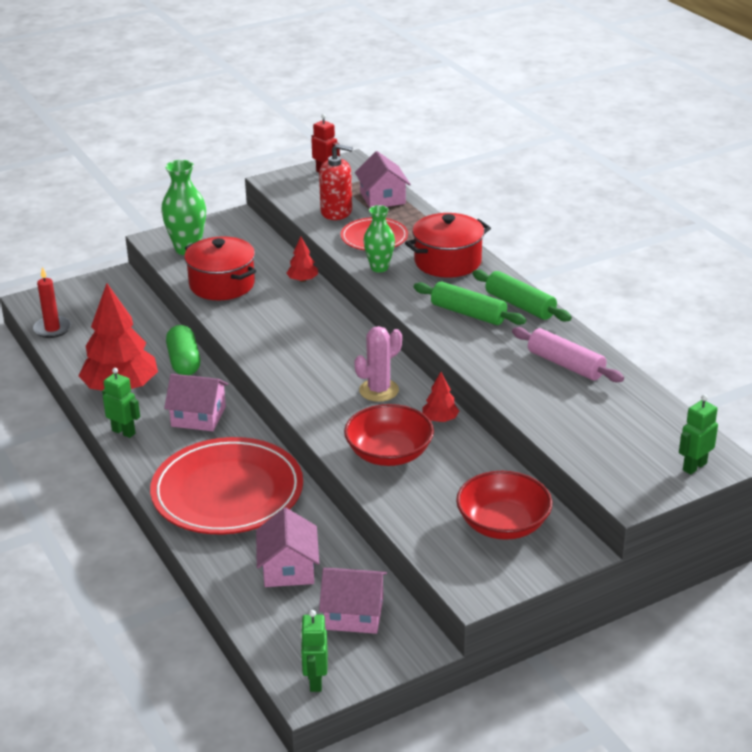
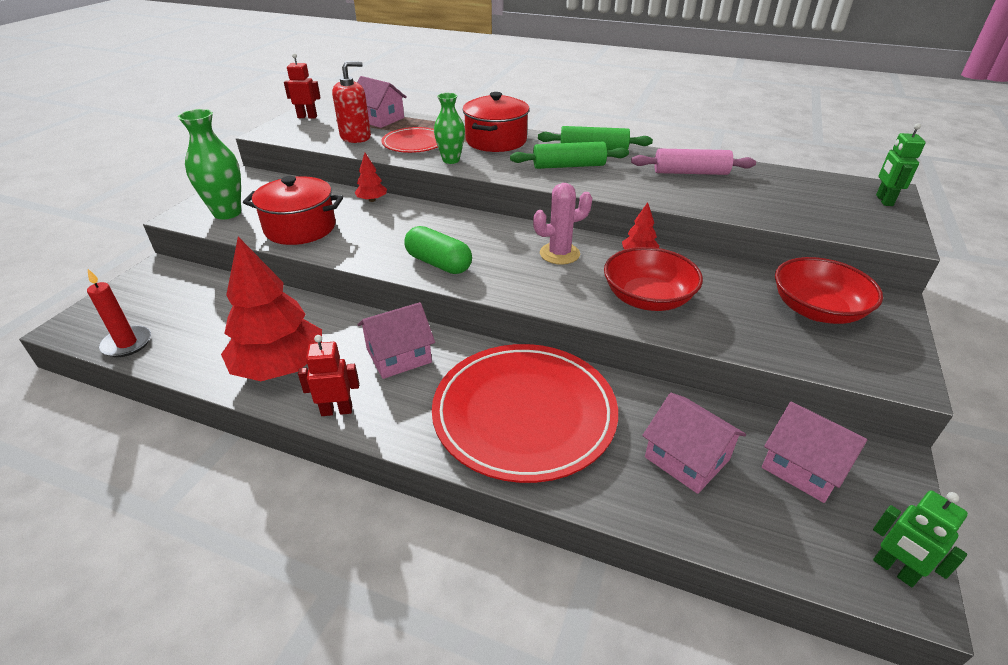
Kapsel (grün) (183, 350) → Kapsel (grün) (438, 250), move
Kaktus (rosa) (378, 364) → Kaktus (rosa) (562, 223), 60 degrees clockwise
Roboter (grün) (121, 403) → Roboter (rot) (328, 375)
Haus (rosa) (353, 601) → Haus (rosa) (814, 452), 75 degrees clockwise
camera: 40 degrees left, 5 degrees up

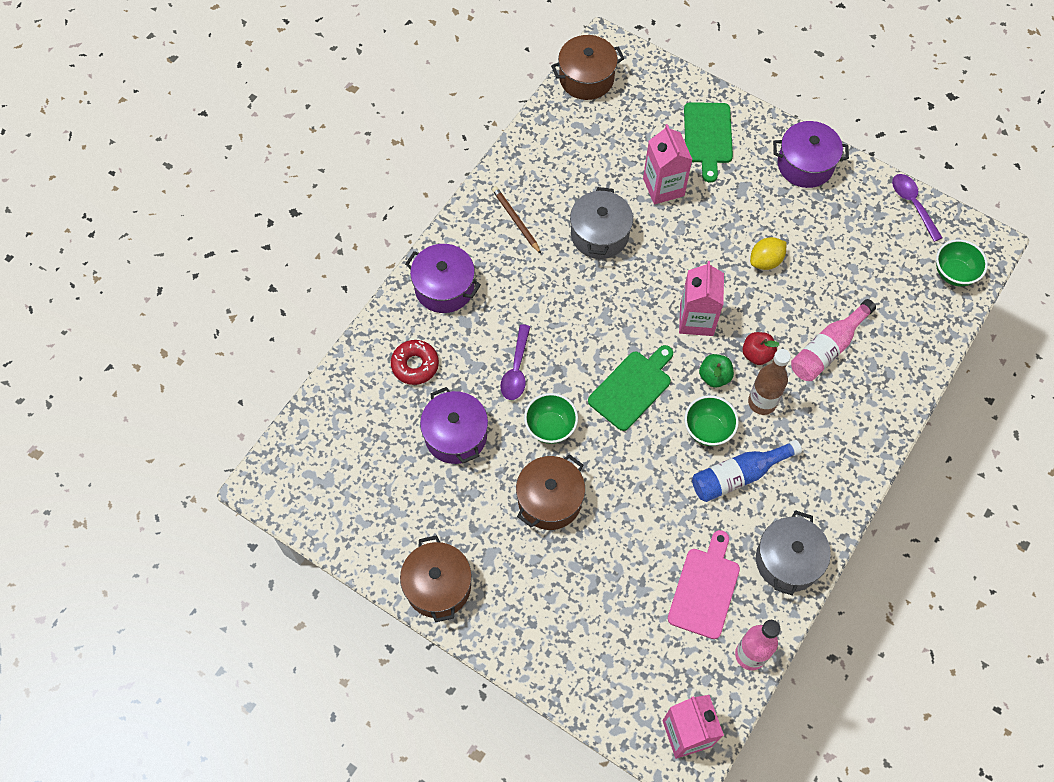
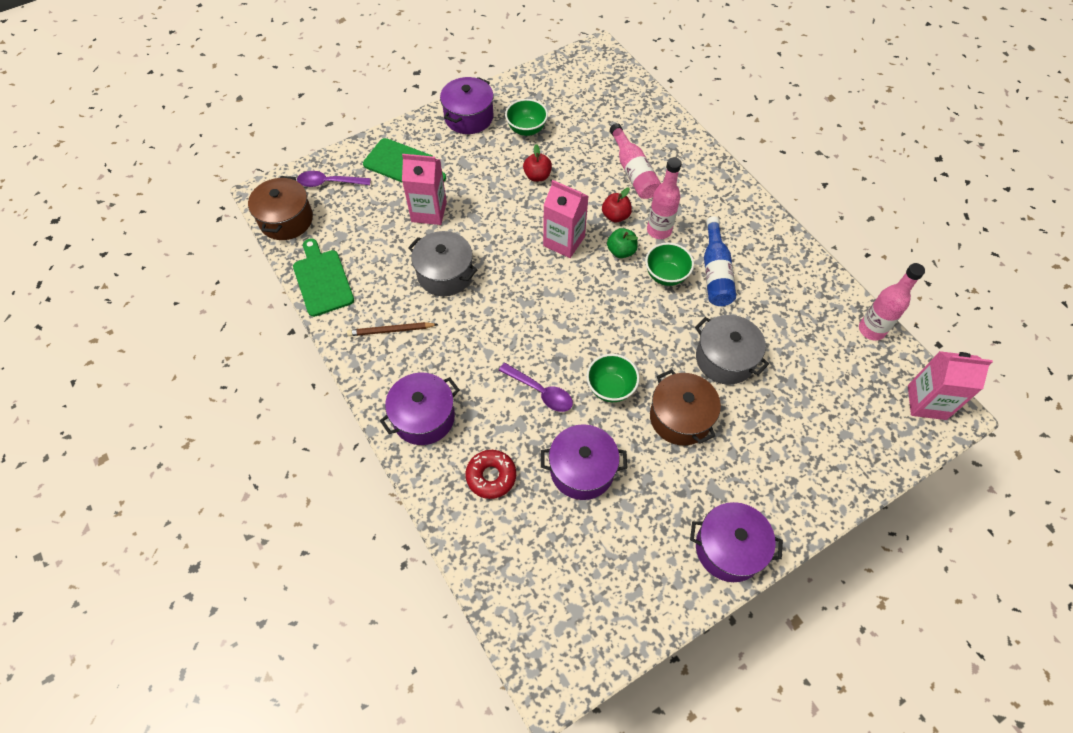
Löffel (lila) (917, 208) → Löffel (lila) (334, 179), move
Zitrone (gelb) (768, 253) → Apfel (rot) (537, 163)
Schüssel (grün) (962, 262) → Schüssel (grün) (526, 117), move
Schneidebrett (grün) (630, 388) → Schneidebrett (grün) (323, 277), move
Flasche (braun) (769, 382) → Flasche (rosa) (664, 198)
Kochtopf (grau) (793, 552) → Kochtopf (grau) (732, 350), move
Schneidebrett (rosa) (704, 584) → -
Kochtopf (braun) (436, 578) → Kochtopf (lila) (736, 542)
camera: 65 degrees left, 5 degrees down

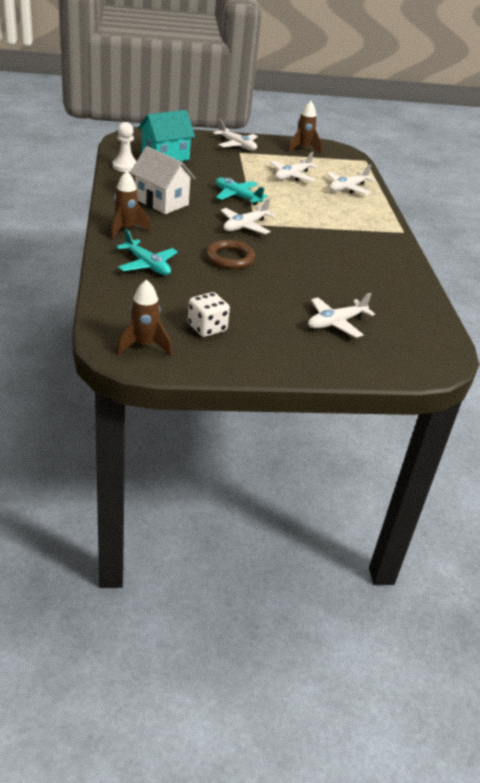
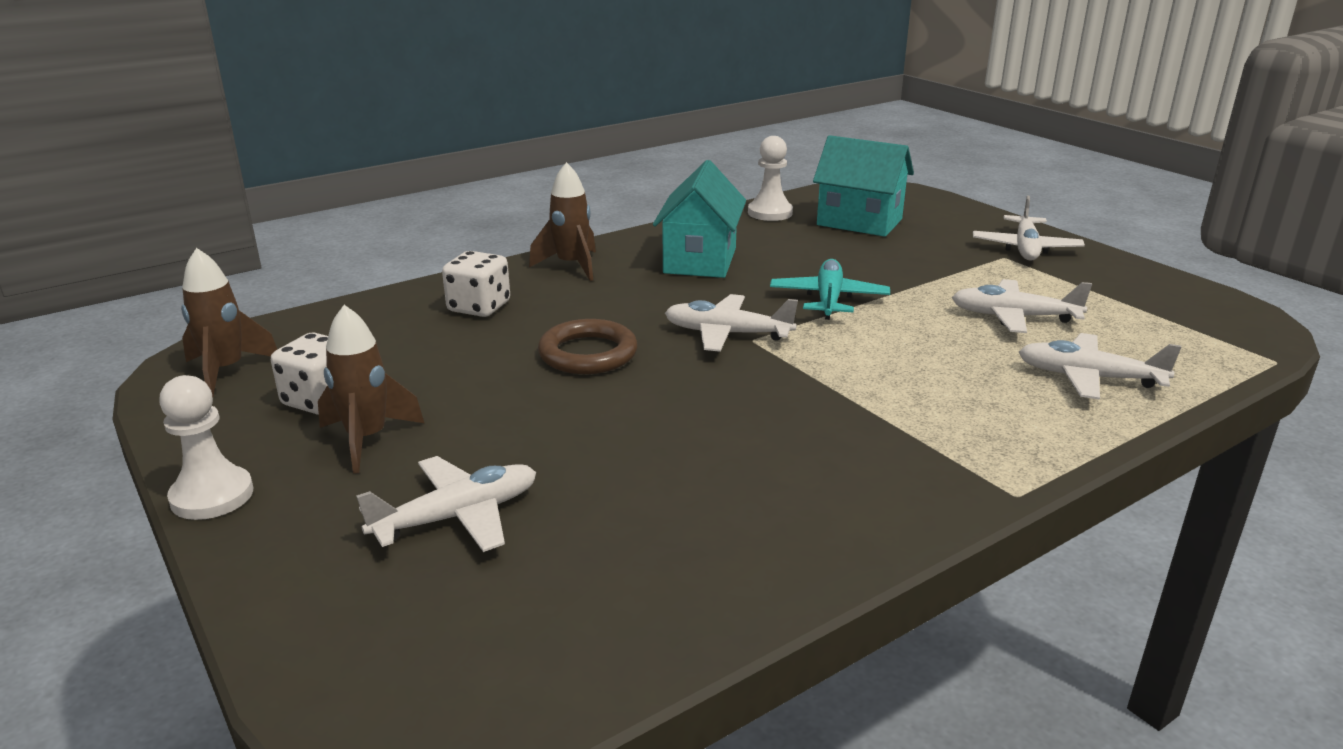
Rakete (braun) (305, 127) → Rakete (braun) (371, 389), move
Haus (weiß) (163, 180) → Haus (türkis) (699, 219)
Flugzeug (türkis) (147, 252) → Spielwürfel (weiß) (476, 284)
Flugzeug (weiß) (341, 315) → Flugzeug (weiß) (446, 504), 120 degrees clockwise
- → Bauer (weiß) (206, 447)
camera: 65 degrees right, 10 degrees down

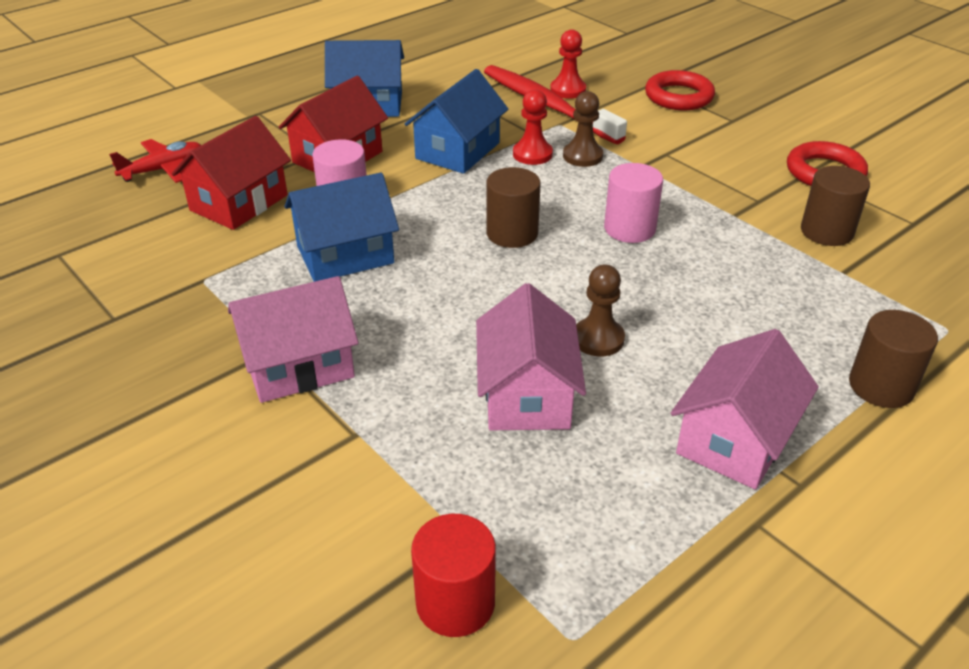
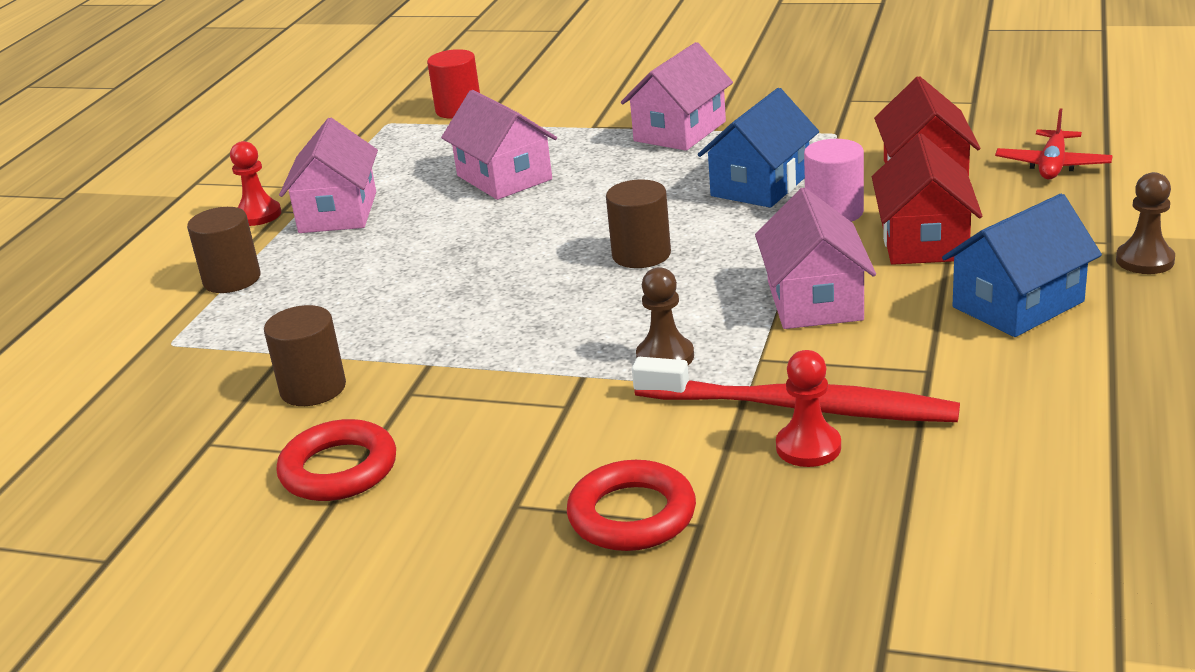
Haus (blau) (456, 121) → Haus (rosa) (815, 258)
Bauer (rot) (533, 127) → Bauer (rot) (255, 183), move
Vollzylinder (rosa) (633, 203) → -
Bauer (braun) (600, 310) → Bauer (braun) (1145, 223), move
camera: 150 degrees right, 10 degrees down

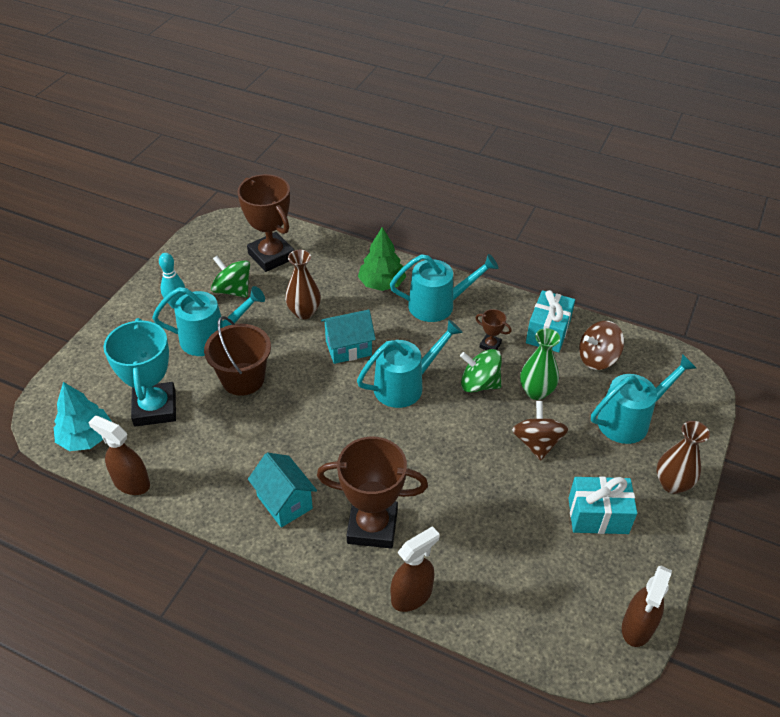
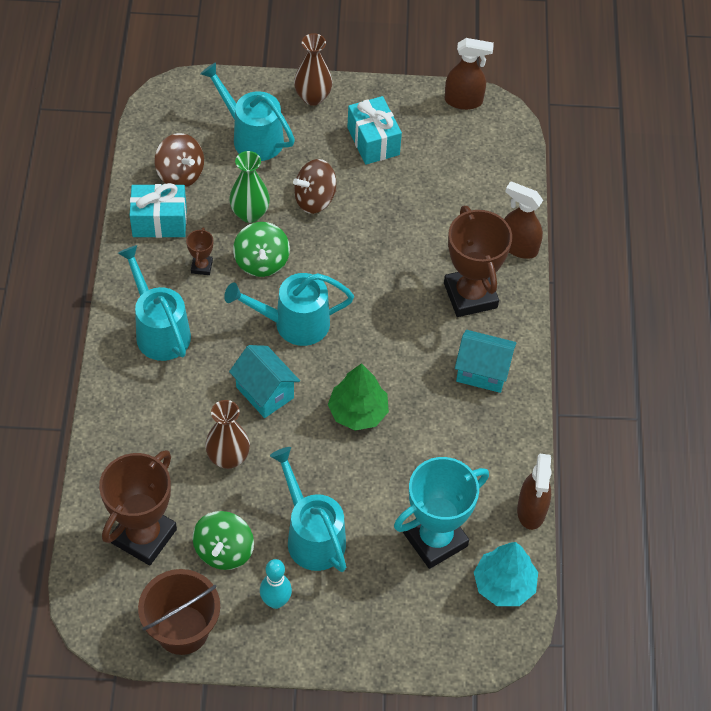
Baum (grün) (382, 259) → Baum (grün) (358, 397), move
Eimer (braun) (237, 356) → Eimer (braun) (179, 612), move
Gießkanne (türkis) (410, 364) → Gießkanne (türkis) (289, 309), 45 degrees counterclockwise
Haus (türkis) (282, 490) → Haus (türkis) (486, 361), 75 degrees clockwise
camera: 115 degrees left, 10 degrees up

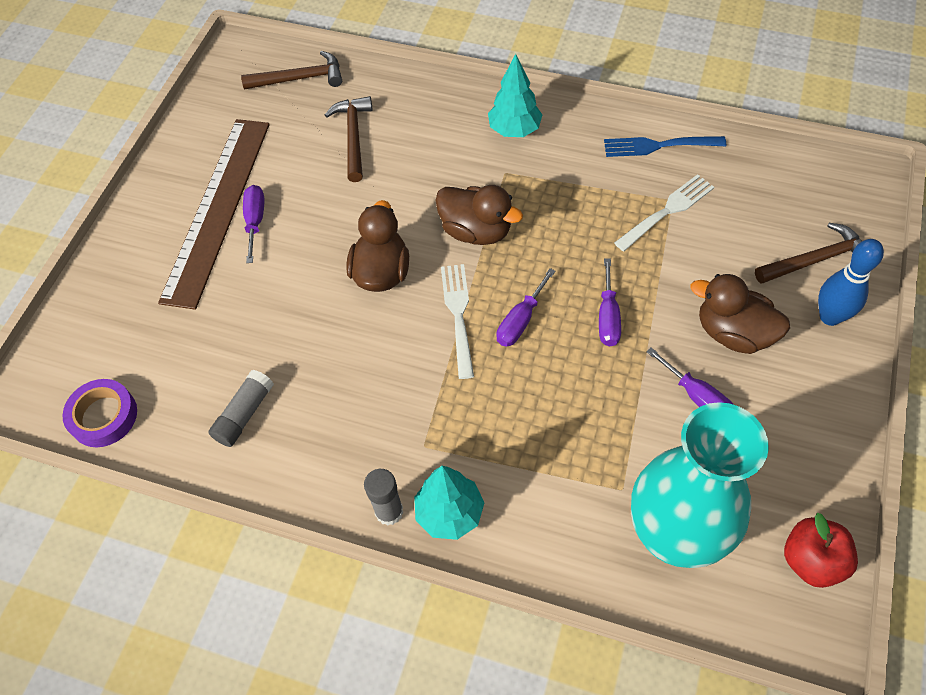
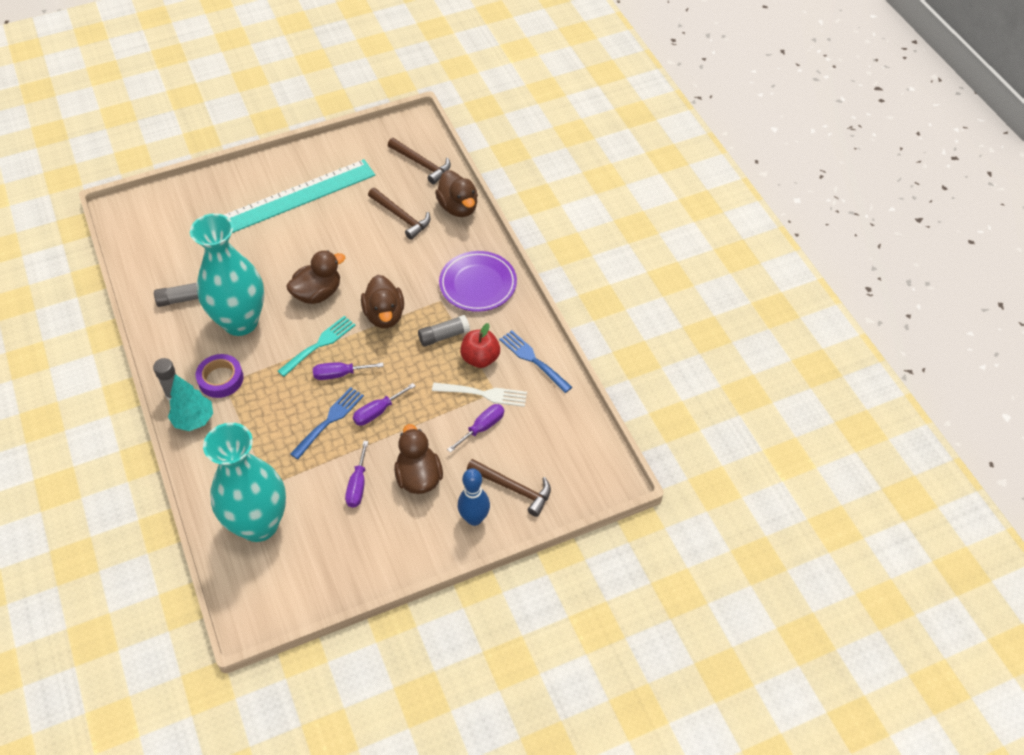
Baum (türkis) (515, 95) → Teller (lila) (478, 281)
Hammer (braun) (348, 139) → Hammer (braun) (399, 214), 90 degrees clockwise
Lineal (braun) (214, 214) → Lineal (türkis) (299, 196)
Schraubenzieher (lila) (253, 224) → Schraubenzieher (lila) (475, 428), move
Gabel (weiß) (457, 321) → Gabel (türkis) (317, 346)
Klebeband (lila) (99, 413) → Klebeband (lila) (219, 376), move
Apfel (rot) (821, 550) → Apfel (rot) (480, 345), move
- → Ente (braun) (456, 193)
- → Vase (türkis) (227, 274)
- → Klebestift (grau) (444, 331)
- → Gabel (blau) (327, 423)
camera: 45 degrees right, 5 degrees down

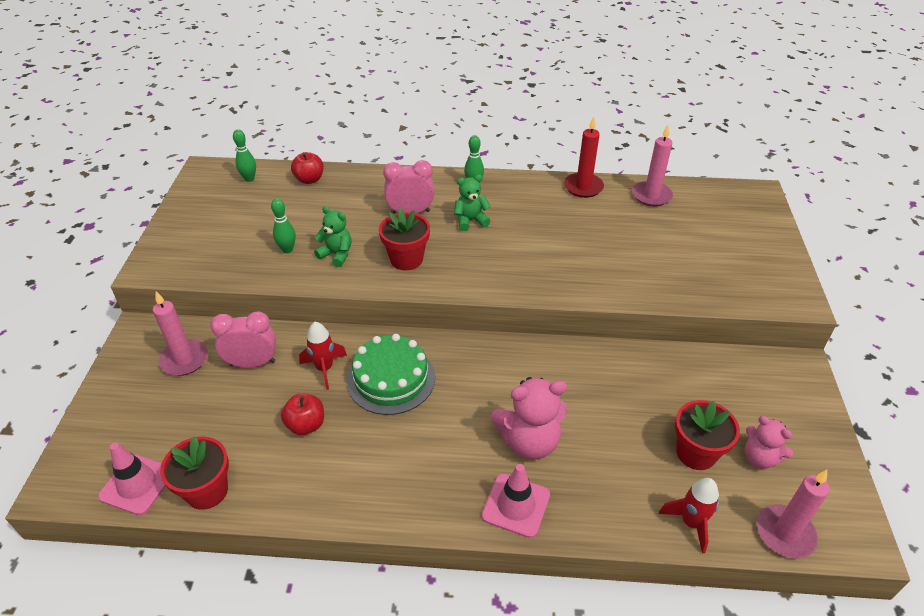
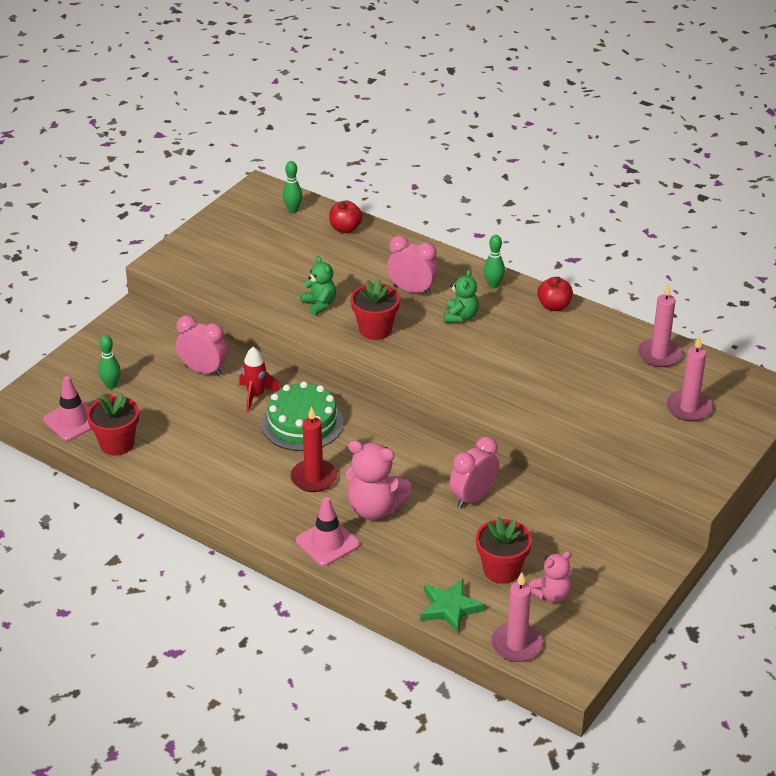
Kerze (rot) (584, 157) → Kerze (rot) (313, 449), move
Teddybär (grün) (472, 203) → Teddybär (grün) (461, 296), 90 degrees clockwise
Bowlingkegel (grün) (283, 225) → Bowlingkegel (grün) (109, 362), move
Kerze (rosa) (180, 333) → Kerze (rosa) (689, 378), move
Apfel (rot) (302, 414) → Apfel (rot) (555, 294), move
Teddybär (rosa) (769, 442) → Teddybär (rosa) (550, 577), 105 degrees counterclockwise
Rakete (rot) (689, 516) → Stern (grün) (452, 606)
- → Wecker (rosa) (474, 472)
camera: 30 degrees right, 5 degrees down

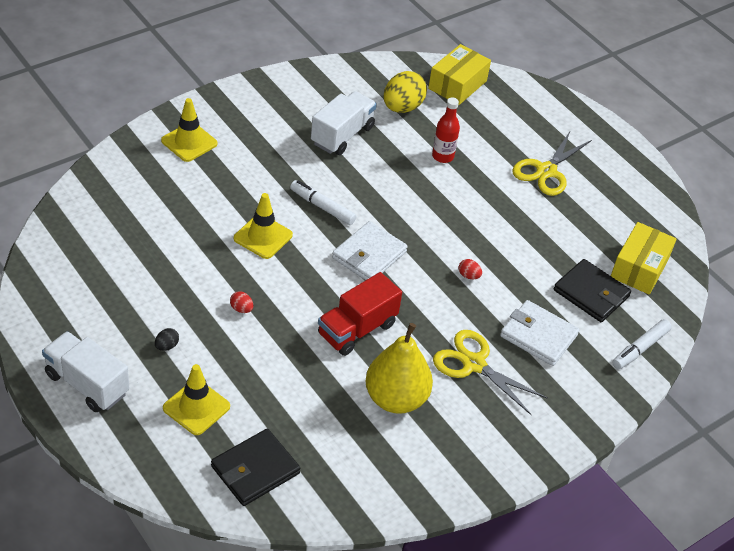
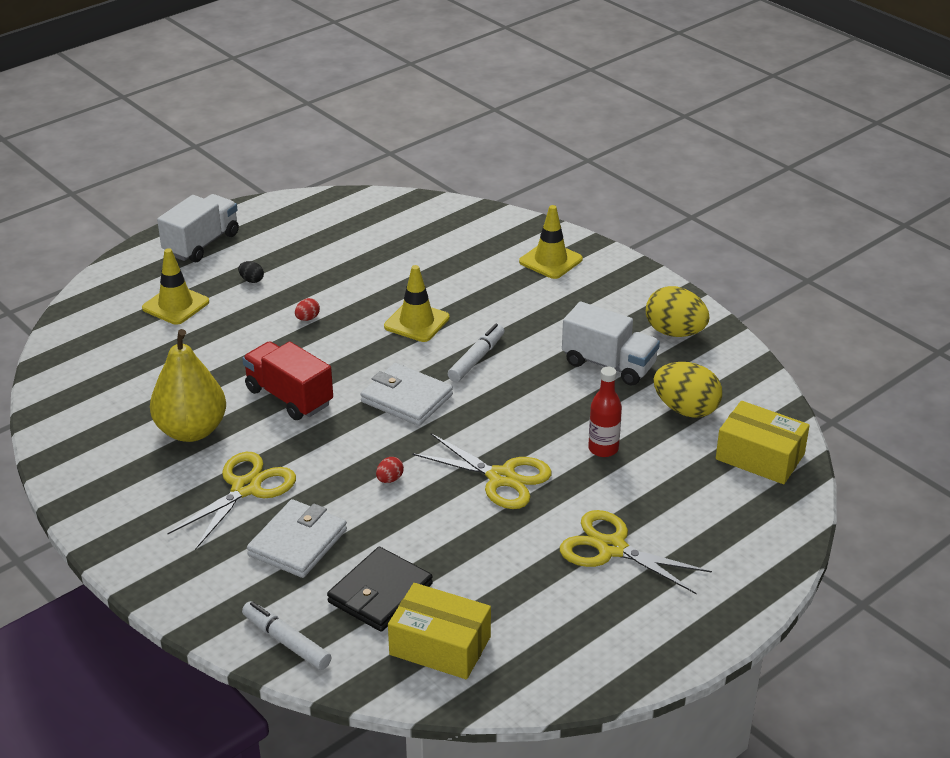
Geldbörse (schwarz) (255, 467) → -
- → Ei (gelb) (677, 311)
- → Schere (gelb) (482, 471)
camera: 90 degrees right, 10 degrees down

